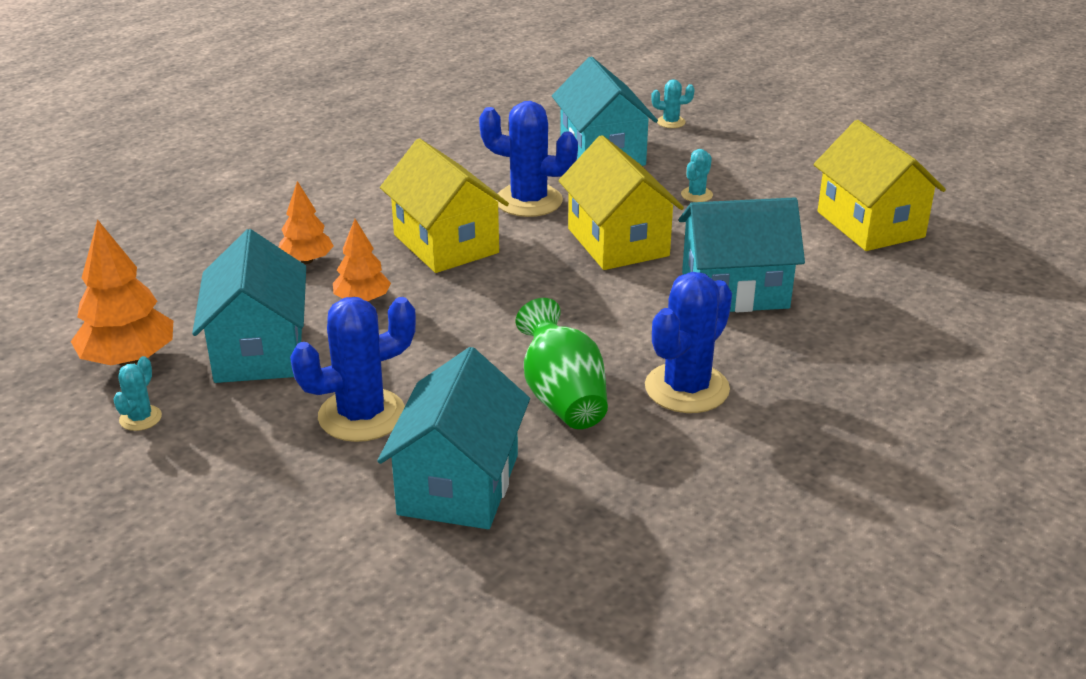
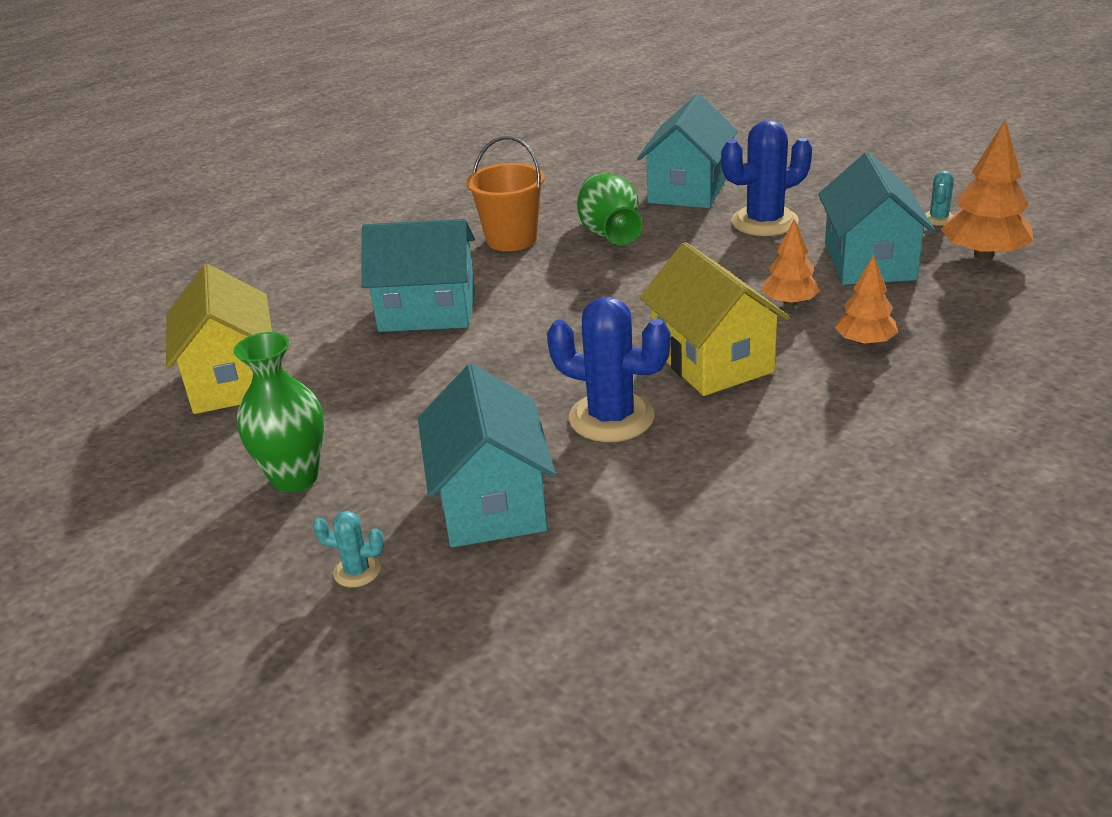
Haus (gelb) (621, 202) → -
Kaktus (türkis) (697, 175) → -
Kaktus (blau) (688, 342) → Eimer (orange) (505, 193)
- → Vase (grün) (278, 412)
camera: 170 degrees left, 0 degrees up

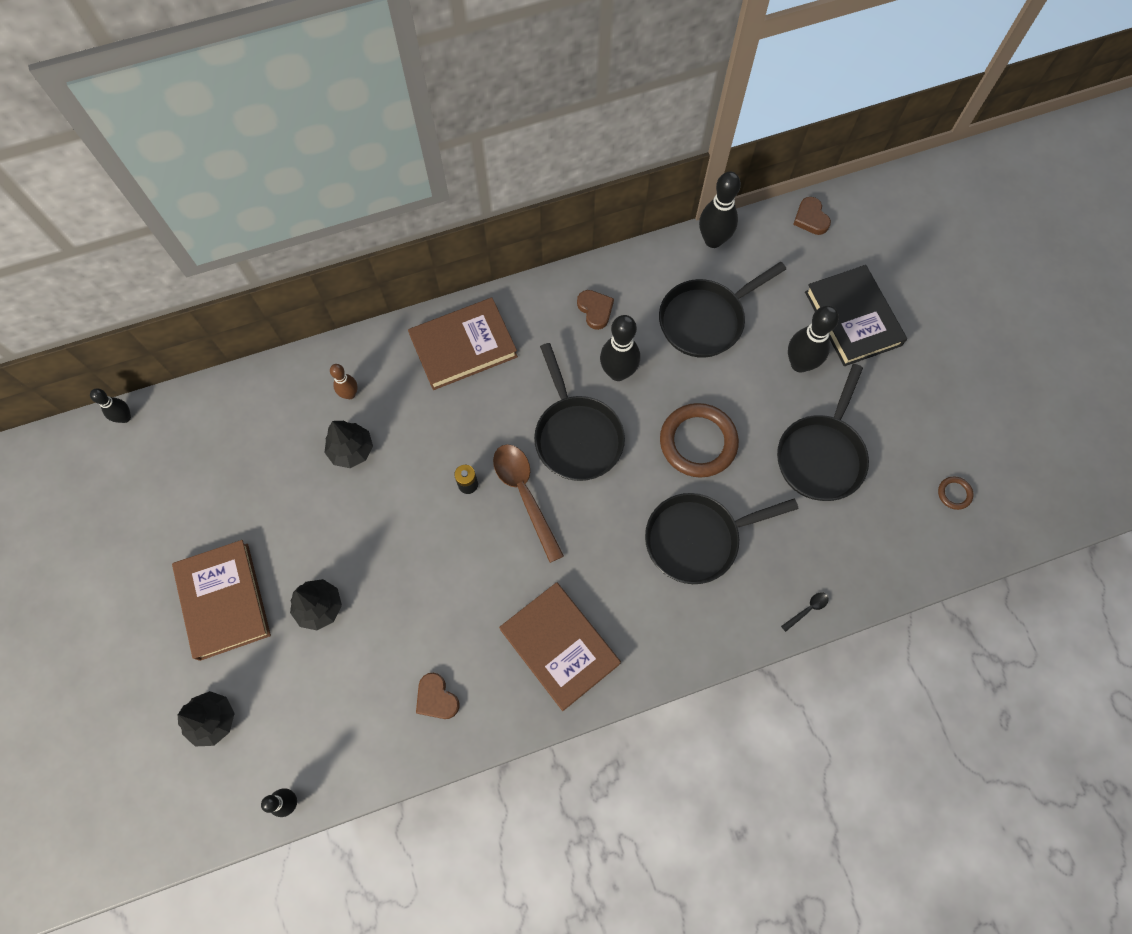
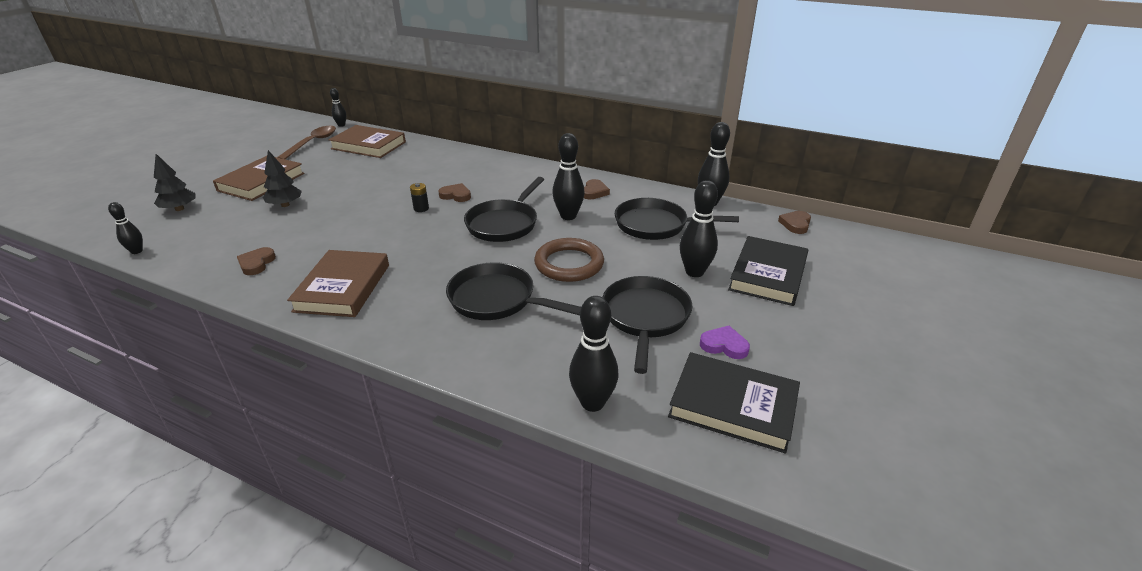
Buch (braun) (463, 344) → Buch (braun) (367, 141), move
Bowlingkegel (braun) (344, 381) → -
Pfanne (schwarz) (823, 432) → Pfanne (schwarz) (648, 325), 120 degrees clockwise
Baum (schwarz) (348, 444) → -
Löffel (braun) (528, 503) → Löffel (braun) (306, 142), move
Ring (braun) (956, 493) → Buch (schwarz) (734, 403)
Löffel (schwarz) (805, 612) → -
- → Herz (braun) (454, 192)
- → Bowlingkegel (schwarz) (594, 354)
- → Herz (lila) (725, 342)
camera: 45 degrees right, 35 degrees down

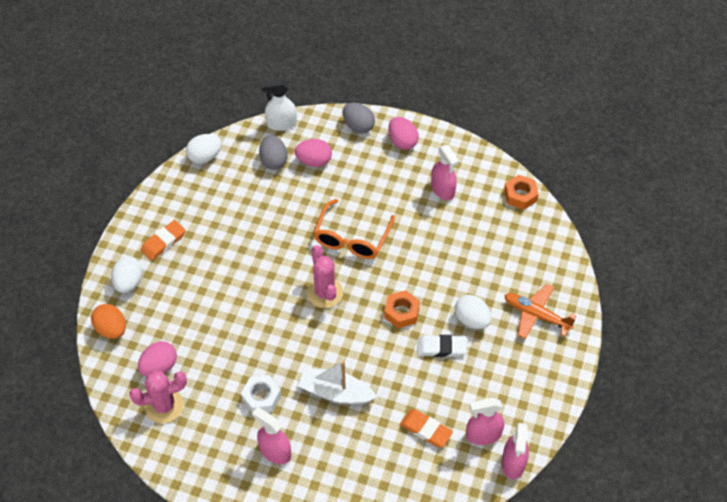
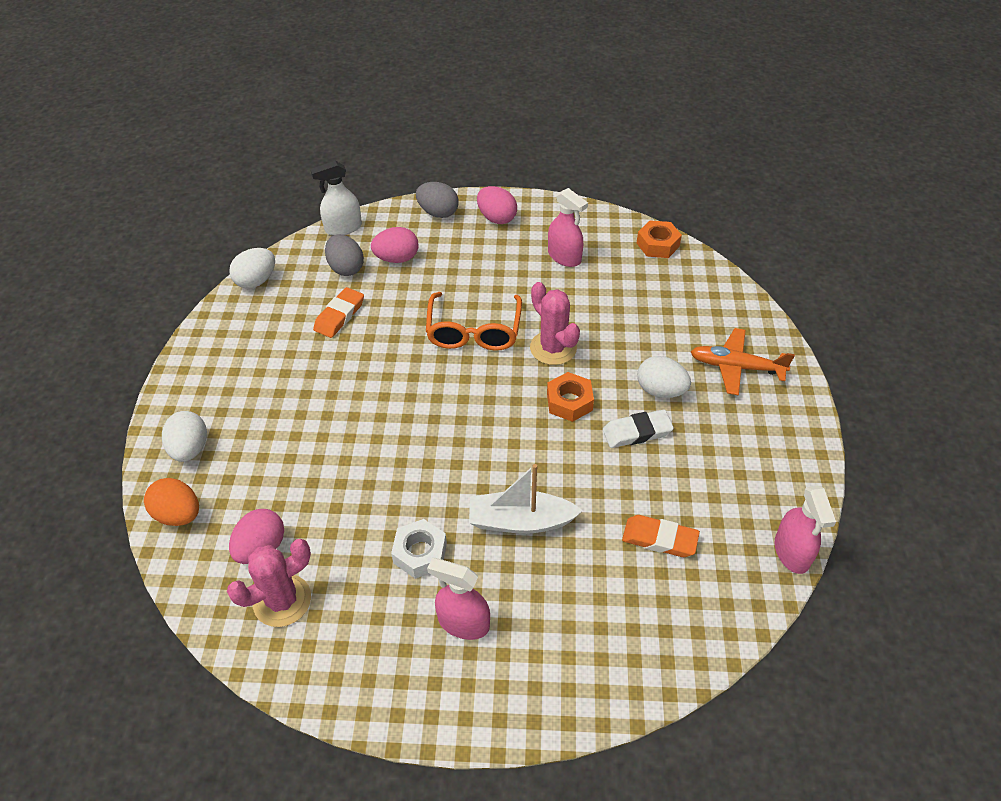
Radiergummi (orange) (163, 240) → Radiergummi (orange) (338, 312), move
Kaktus (rosa) (325, 276) → Kaktus (rosa) (555, 323), move
Sprühflasche (rosa) (485, 421) → -
camera: 15 degrees left, 5 degrees down

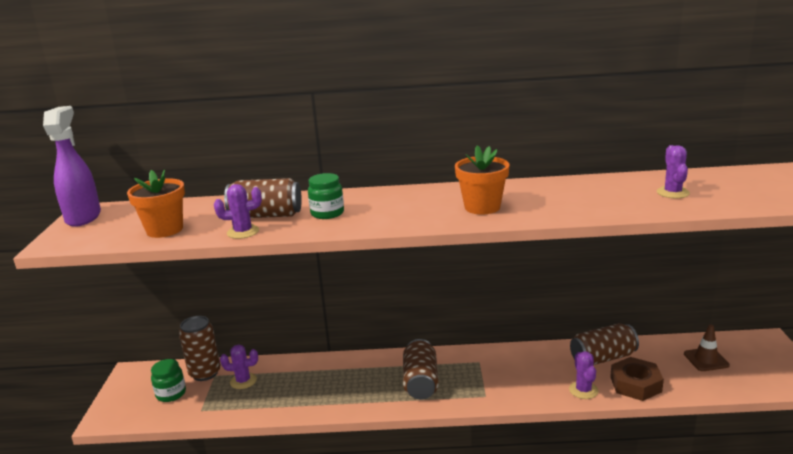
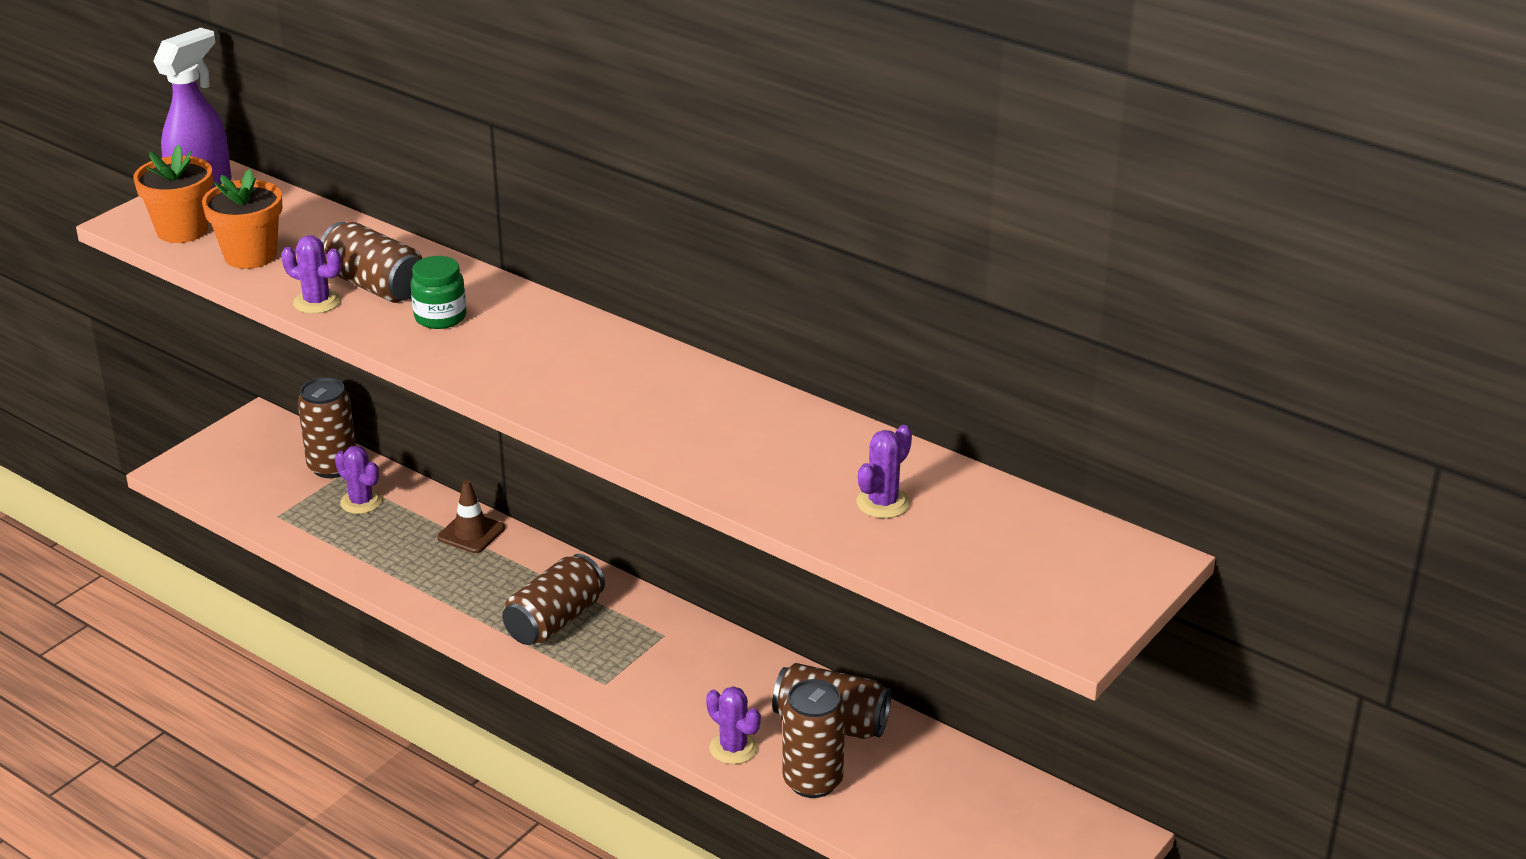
Blumentopf (orange) (482, 180) → Blumentopf (orange) (173, 193), move
Leitkegel (braun) (707, 347) → Leitkegel (braun) (471, 516), move
Kaktus (lila) (583, 375) → Kaktus (lila) (733, 725), 75 degrees counterclockwise
Sechskantmutter (braun) (637, 379) → Dose (braun) (813, 738)
Einmachglas (grün) (168, 380) → -
camera: 35 degrees right, 10 degrees up

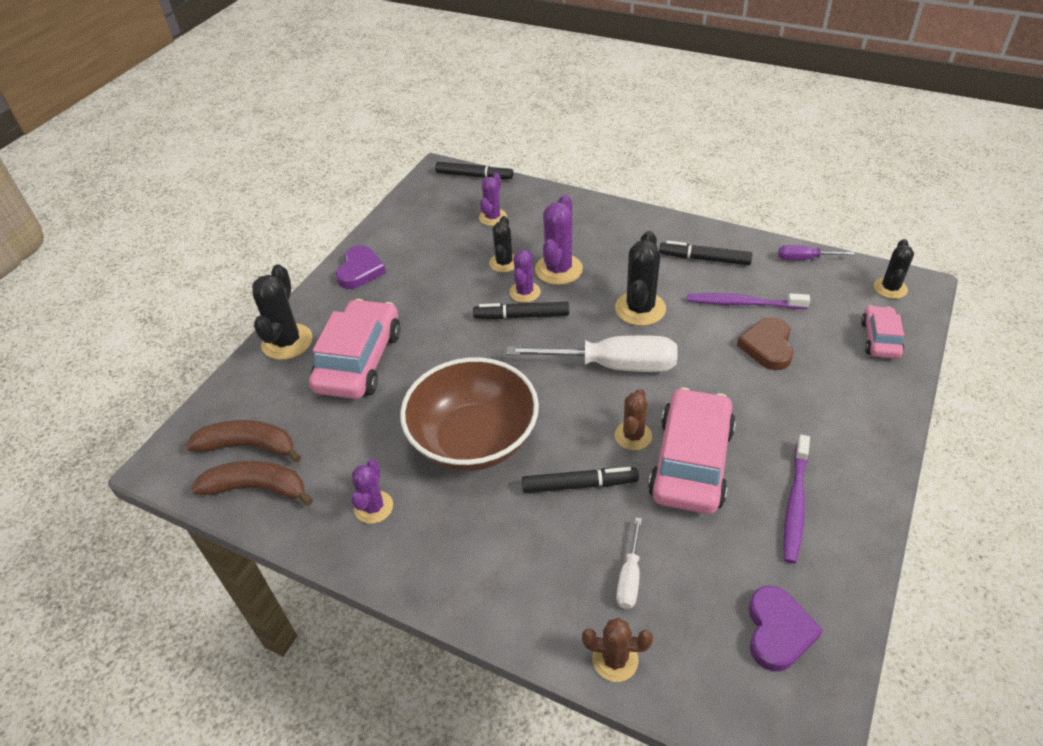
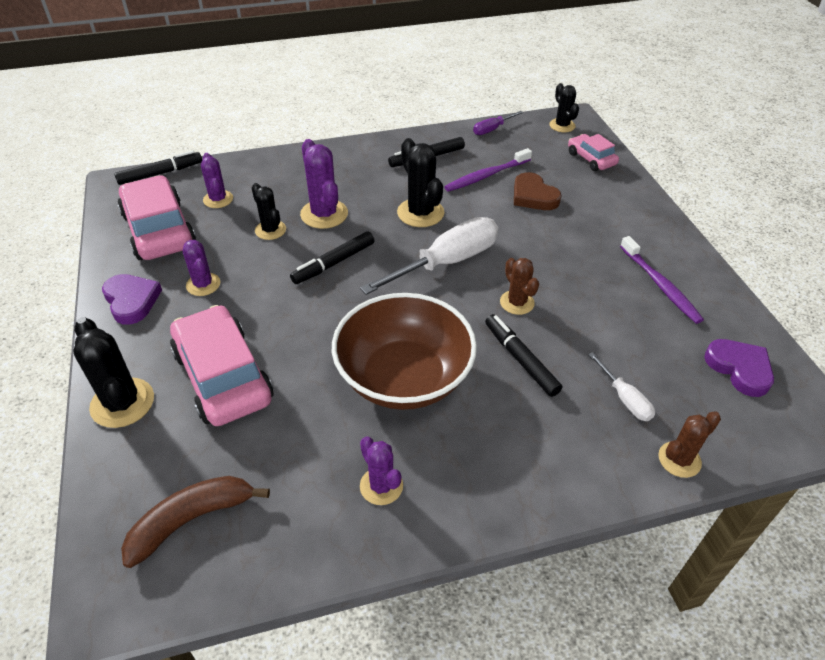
Kaktus (lila) (525, 276) → Kaktus (lila) (201, 268), move
Auto (rosa) (692, 450) → Auto (rosa) (157, 217), move
Banane (braun) (252, 483) → -
Filzstift (schwarz) (580, 480) → Filzstift (schwarz) (523, 355), 75 degrees counterclockwise
camera: 45 degrees left, 0 degrees up

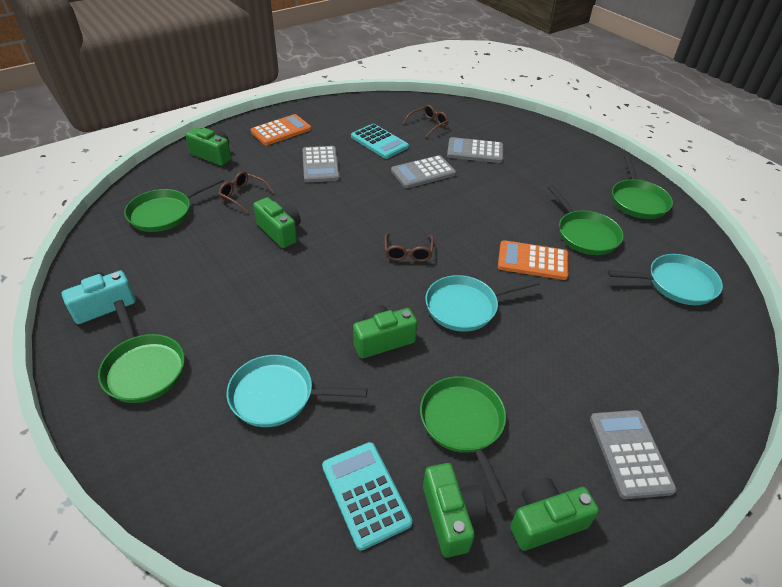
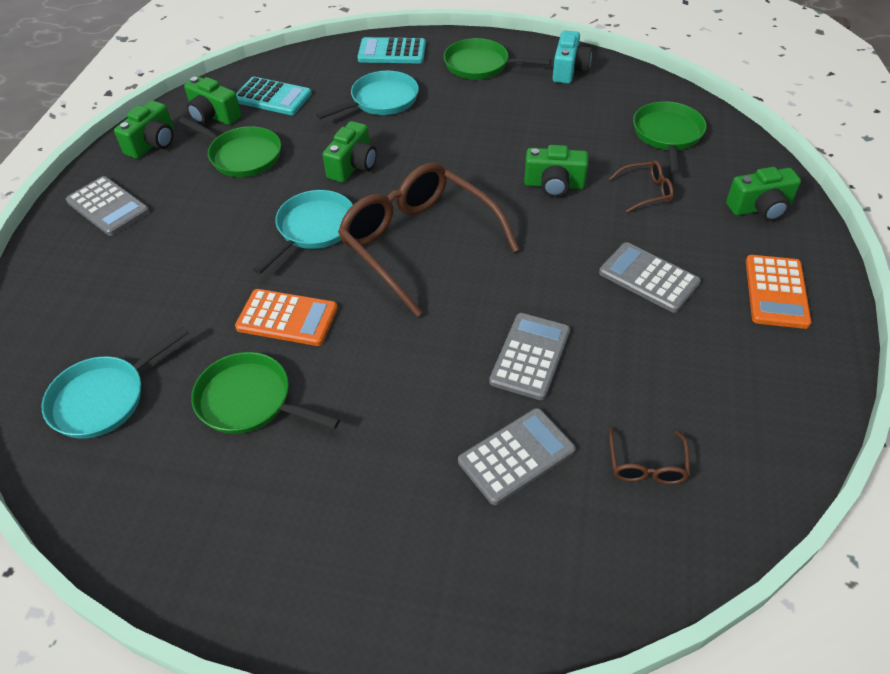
Taschenrechner (türkis) (380, 141) → Taschenrechner (türkis) (391, 50), move
Pfanne (grün) (642, 187) → -
Brille (braun) (409, 247) → Brille (braun) (428, 240), x2.38
Taschenrechner (orange) (533, 260) → Taschenrechner (orange) (286, 317), 45 degrees clockwise
camera: 140 degrees right, 5 degrees up

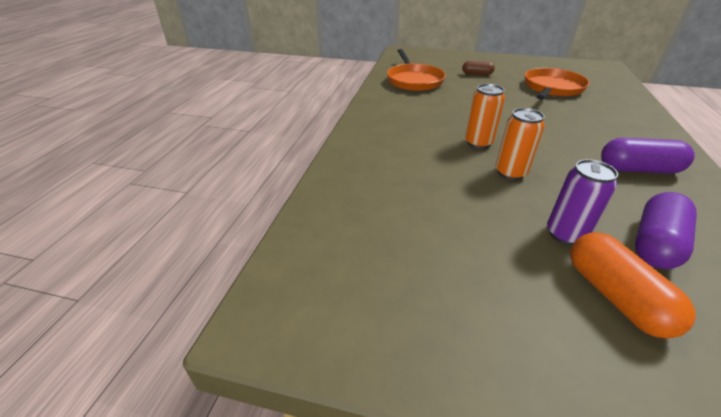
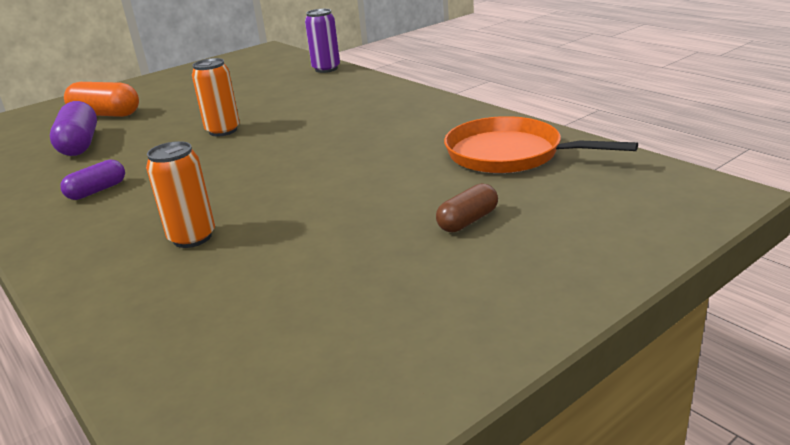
Pfanne (orange) (557, 84) → -
Dose (orange) (485, 116) → Dose (orange) (180, 194), move
Kapsel (lila) (648, 156) → Kapsel (lila) (92, 180), x0.61
Dose (lila) (582, 202) → Dose (lila) (322, 41), move
camera: 130 degrees right, 10 degrees down

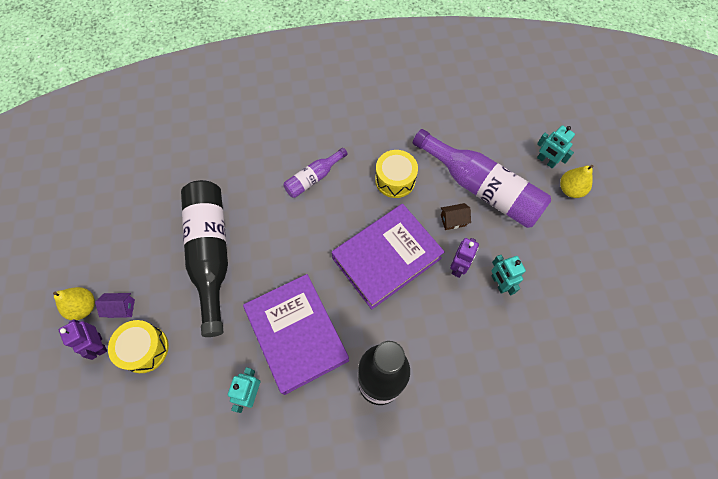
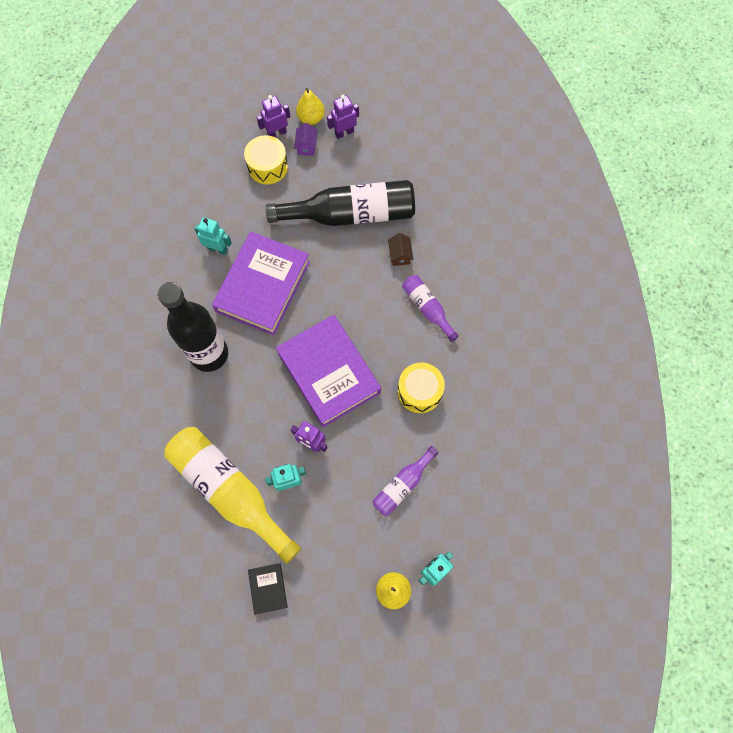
Flasche (lila) (482, 178) → Flasche (lila) (405, 481), x0.51
Haus (braun) (456, 216) → Haus (braun) (400, 249), move
Buch (lila) (296, 334) → Buch (lila) (261, 283), 45 degrees counterclockwise
- → Roboter (lila) (343, 117)
- → Flasche (gelb) (232, 495)
- → Buch (schwarz) (268, 589)
camera: 95 degrees right, 5 degrees up

